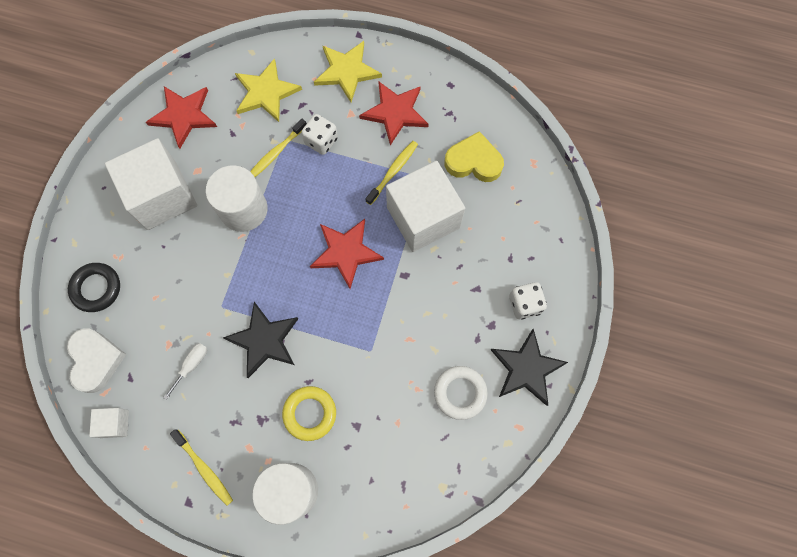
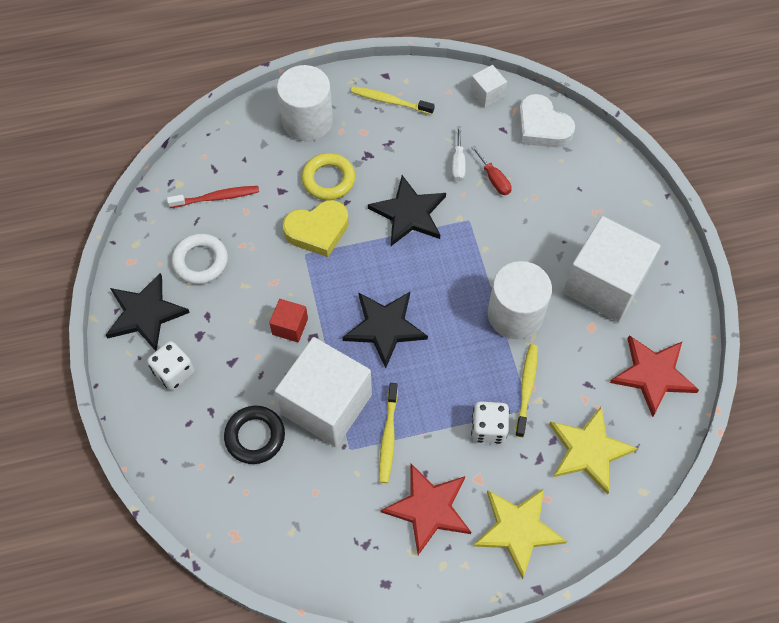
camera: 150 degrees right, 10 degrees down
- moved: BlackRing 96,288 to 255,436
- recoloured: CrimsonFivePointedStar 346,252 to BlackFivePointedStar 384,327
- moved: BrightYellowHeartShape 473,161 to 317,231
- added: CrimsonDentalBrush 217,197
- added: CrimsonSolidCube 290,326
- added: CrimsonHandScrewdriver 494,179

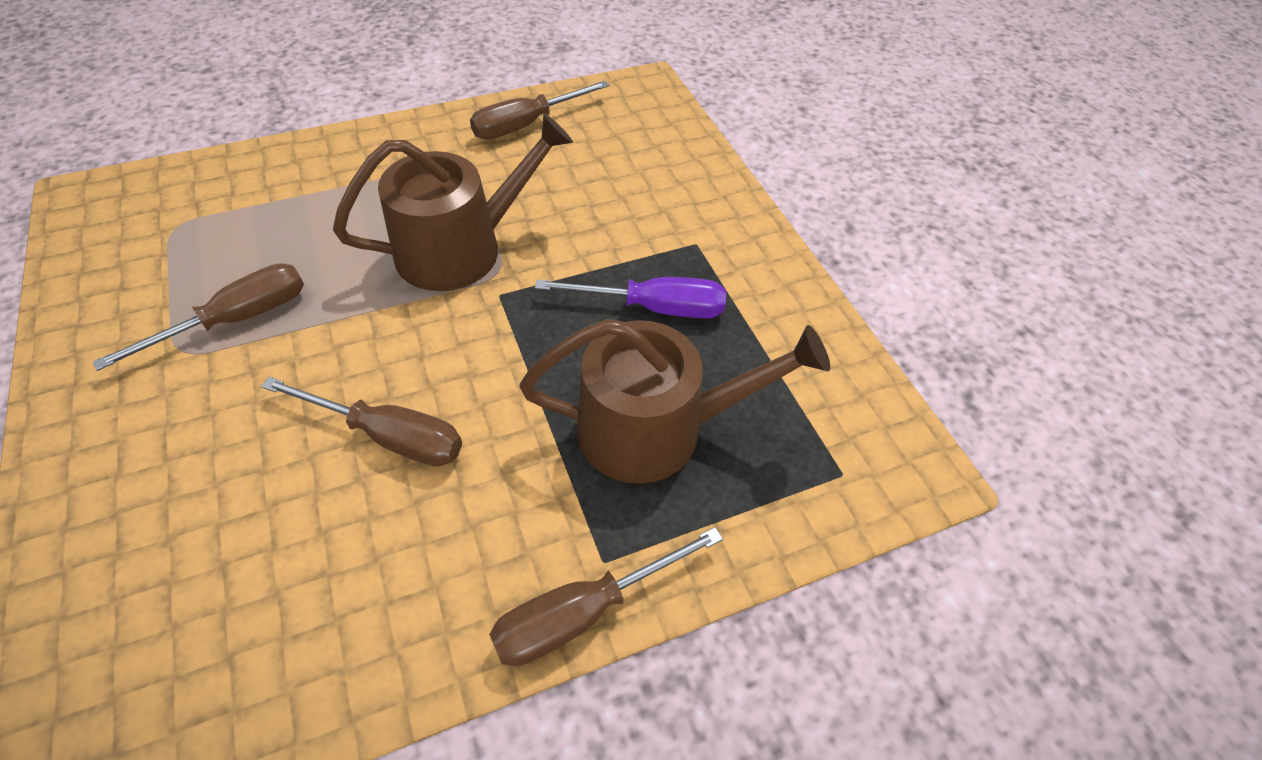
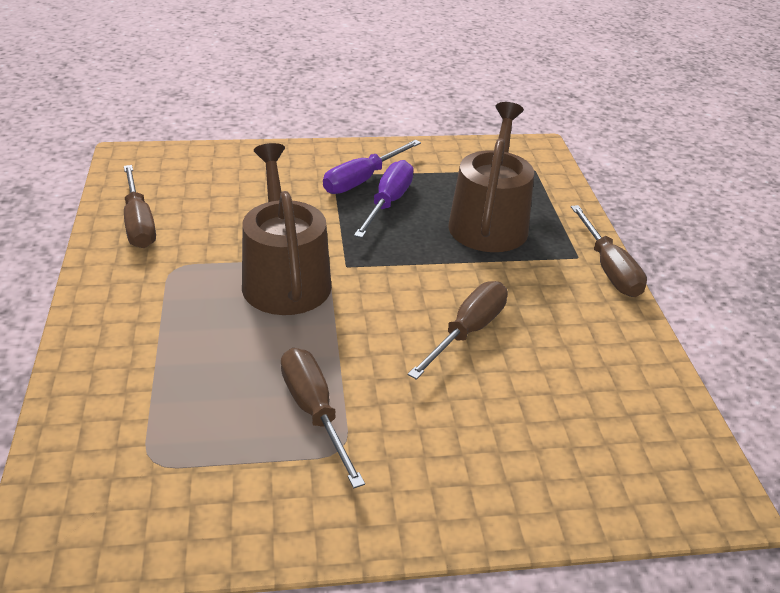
camera: 75 degrees left, 15 degrees down
- added: RoyalPurpleHandScrewdriver 362,180

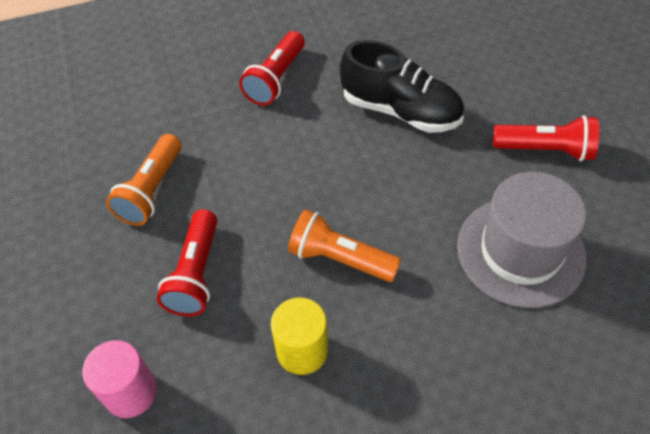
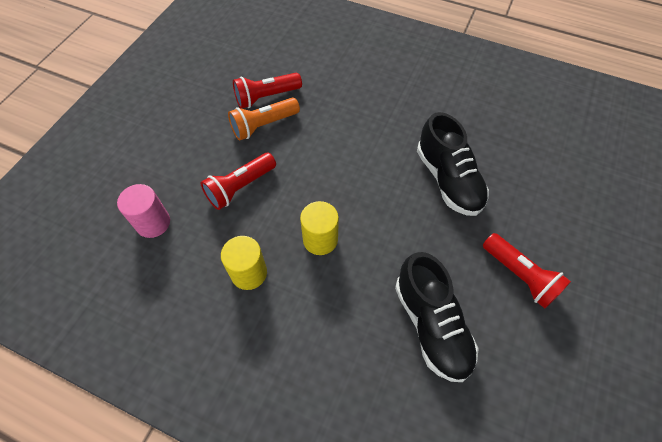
camera: 40 degrees right, 5 degrees up
- moved: CrimsonPocketTorch 276,79 to 266,97
- replaced: OrangeColouredPocketTorch 340,258 to BrightYellowSolidCylinder 320,239
- replaced: GreyTopHat 520,251 to BlackShoe 431,325

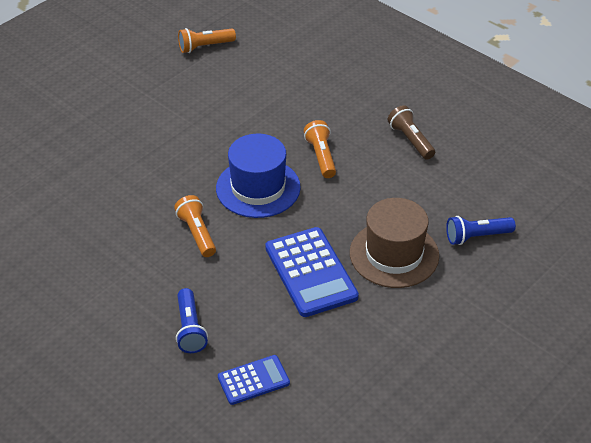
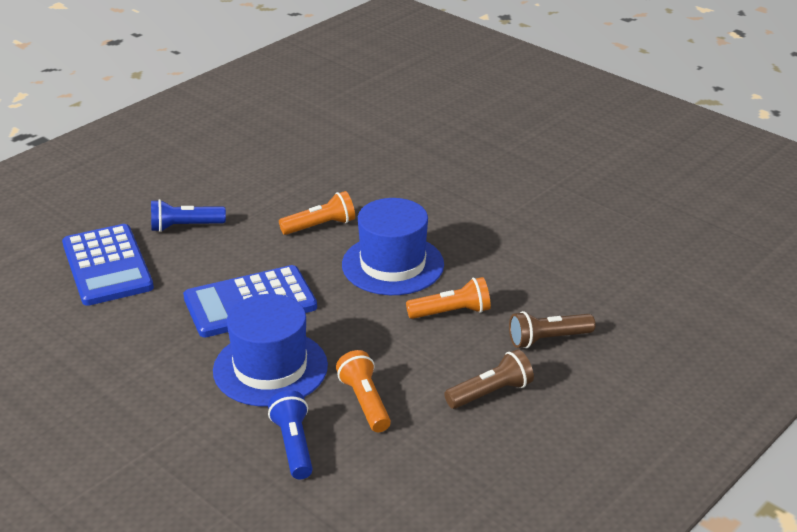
camera: 90 degrees right, 10 degrees down
- moved: OrangeColouredPocketTorch 205,47 to 365,402
- resized: RoyalBlueCalculator 253,380 = 107,266 x1.73
- recoloured: BrownTopHat 394,254 to RoyalBlueTopHat 270,368
- added: BrownPocketTorch 548,339

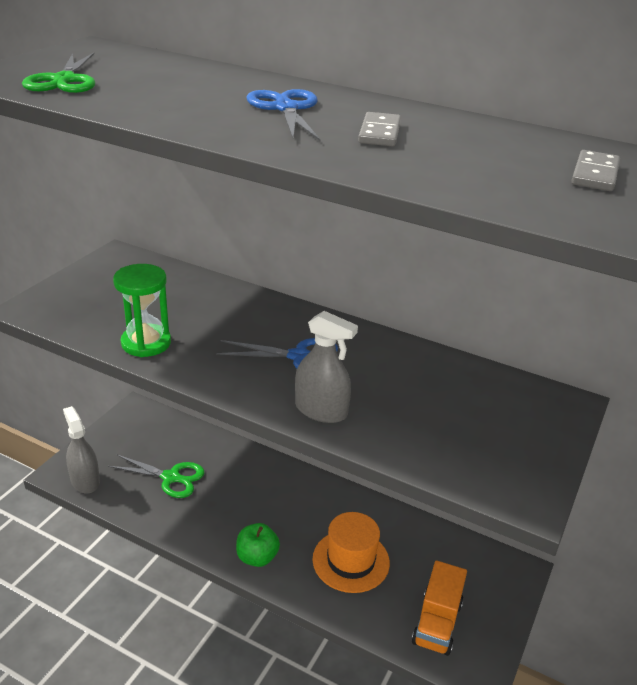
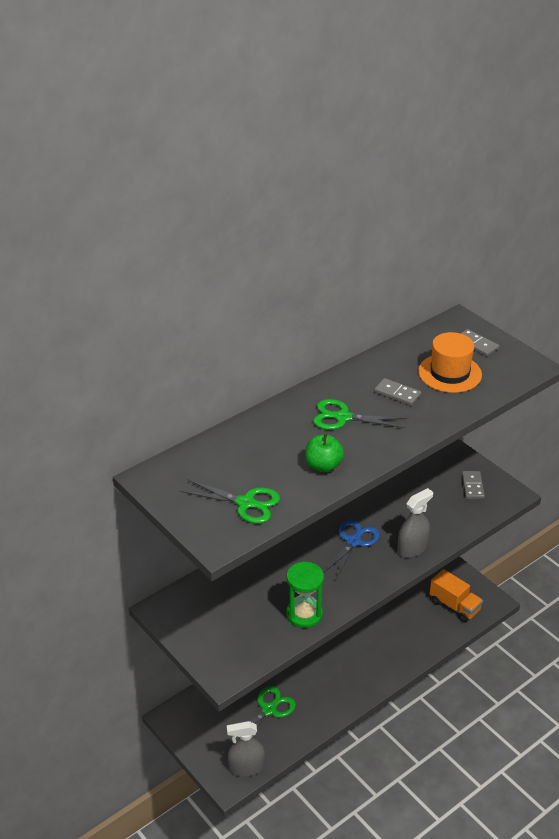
camera: 65 degrees left, 5 degrees up
- moved: EmeraldApple 257,557 to 323,466
- recoloured: RoyalBlueShears 286,109 to EmeraldShears 343,417
- moved: OrangeColouredTopHat 351,561 to 449,373
- added: GreyDominoTile 472,486

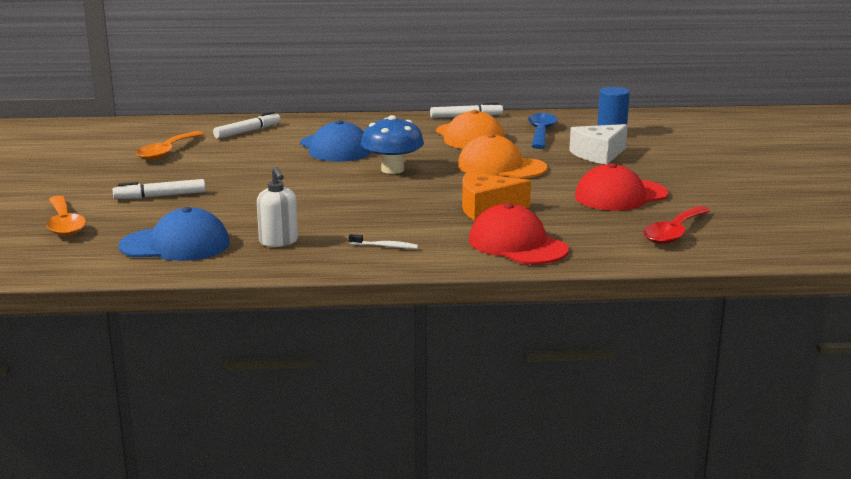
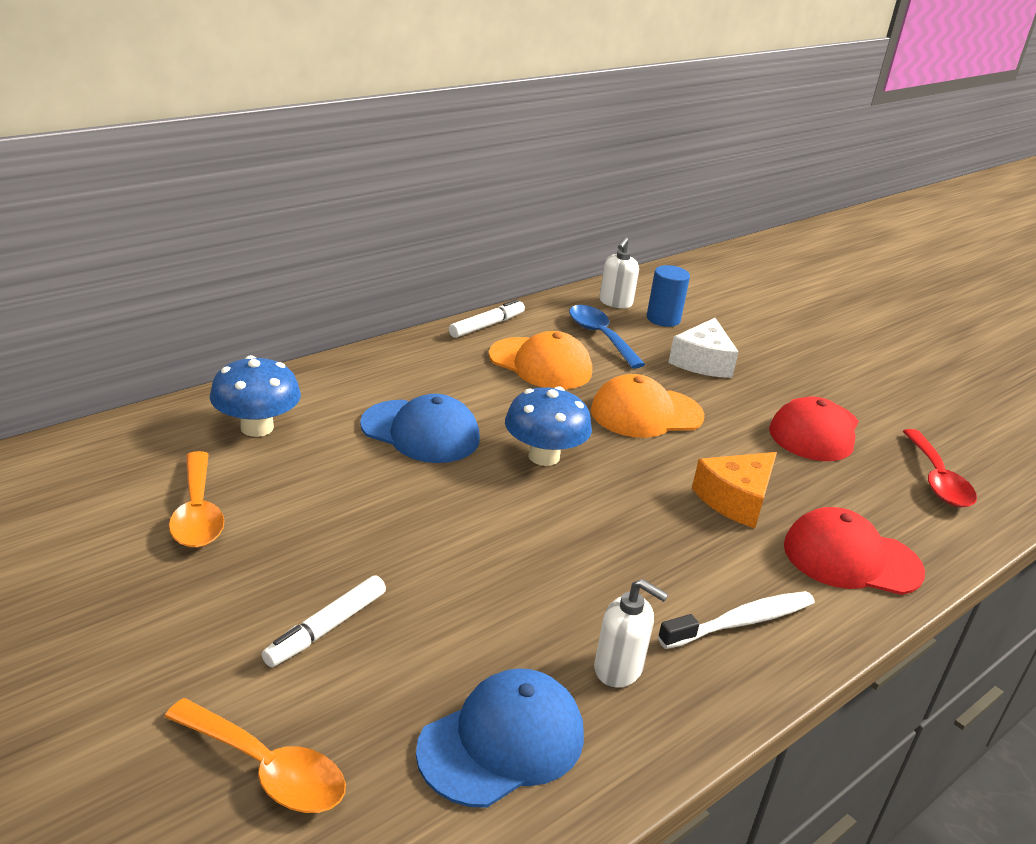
camera: 40 degrees left, 10 degrees up
- replaced: WhiteFeltPen 247,131 to RoyalBlueFungus 257,427
- resized: WhiteDentalBrush 385,246 = 741,622 x1.87
- added: WhiteSoapPump 615,303

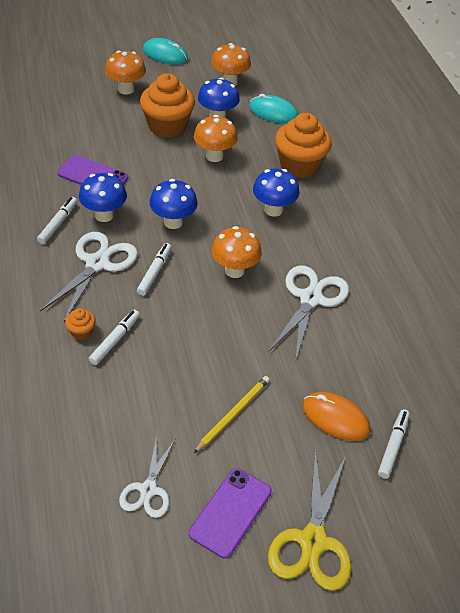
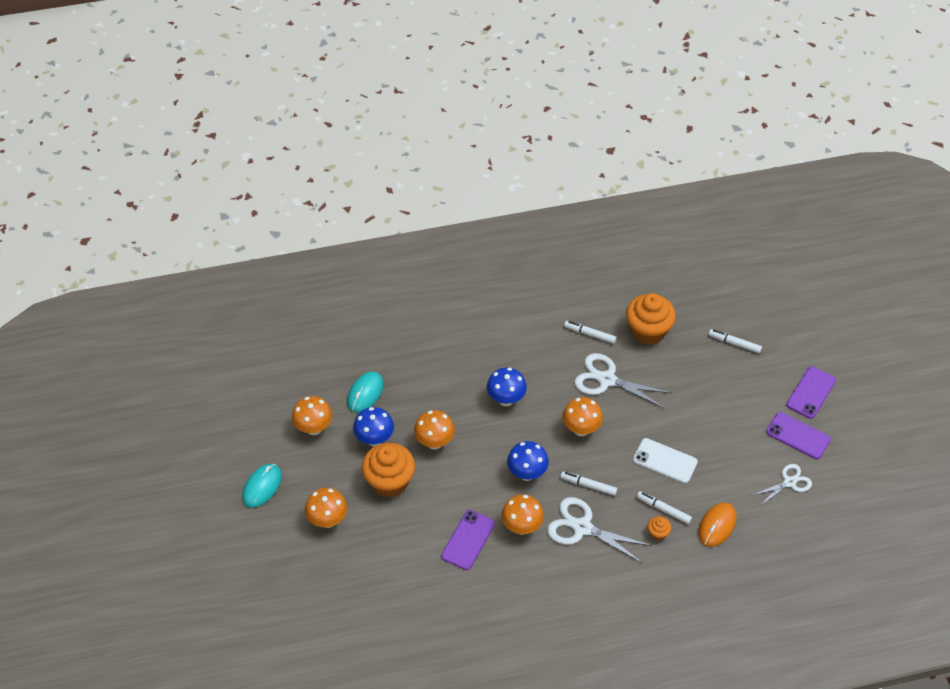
camera: 85 degrees left, 5 degrees up
- moved: WhiteFeltPen 58,223 to 589,334
- recoloured: RoyalBlueFungus 104,215 to OrangeColouredFungus 522,527
- turned: WhiteShears 148,490 = 789,482 45 degrees counterclockwise
- removed: BrightYellowPencil 233,414
- replaced: BrightYellowShears 313,542 to RoyalPurpleSmartphone 810,392
- moved: OrangeColouredFairyCake 299,165 to 648,331
- moved: OrangeColouredPcMouse 335,418 to 717,525
- added: WhiteSmartphone 665,461

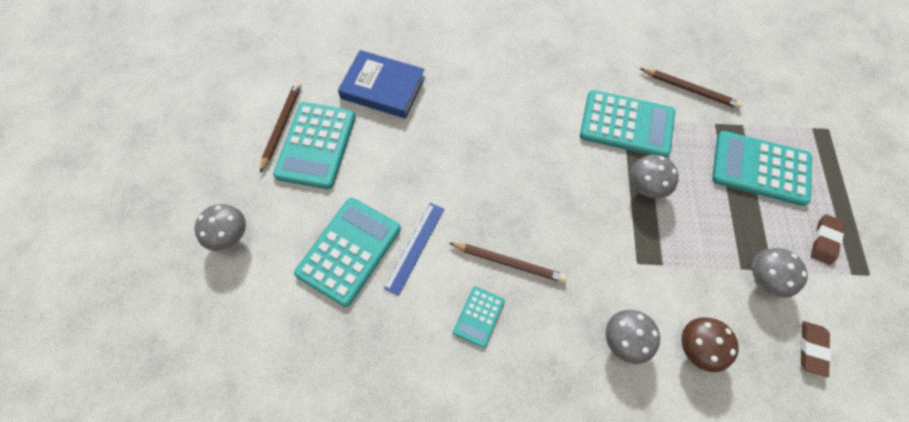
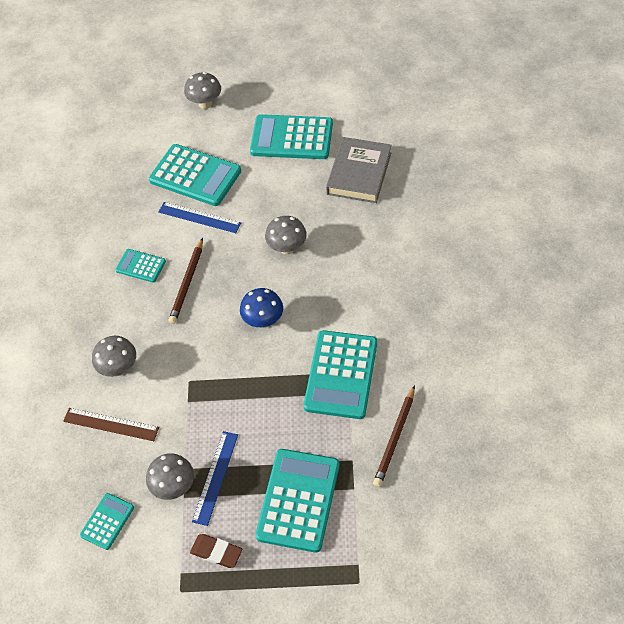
camera: 90 degrees right, 10 degrees down
- removed: BrownPencil 282,126
- recoloured: RoyalBlueHardback 383,88 to GreyHardback 359,173
- moved: GreyFungus 645,188 to 287,248
- replaced: BrownFungus 696,348 to BrownMeasuringStick 111,424
- replaced: BrownEraser 811,349 to TealCalculator 107,521
- added: RoyalBlueMeasuringStick 215,477
- added: RoyalBlueFungus 263,321

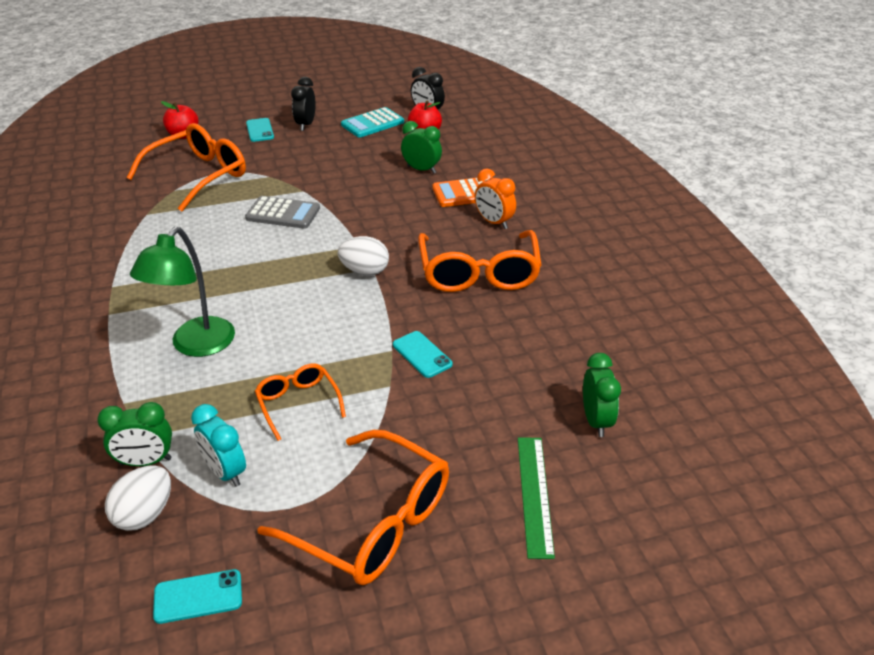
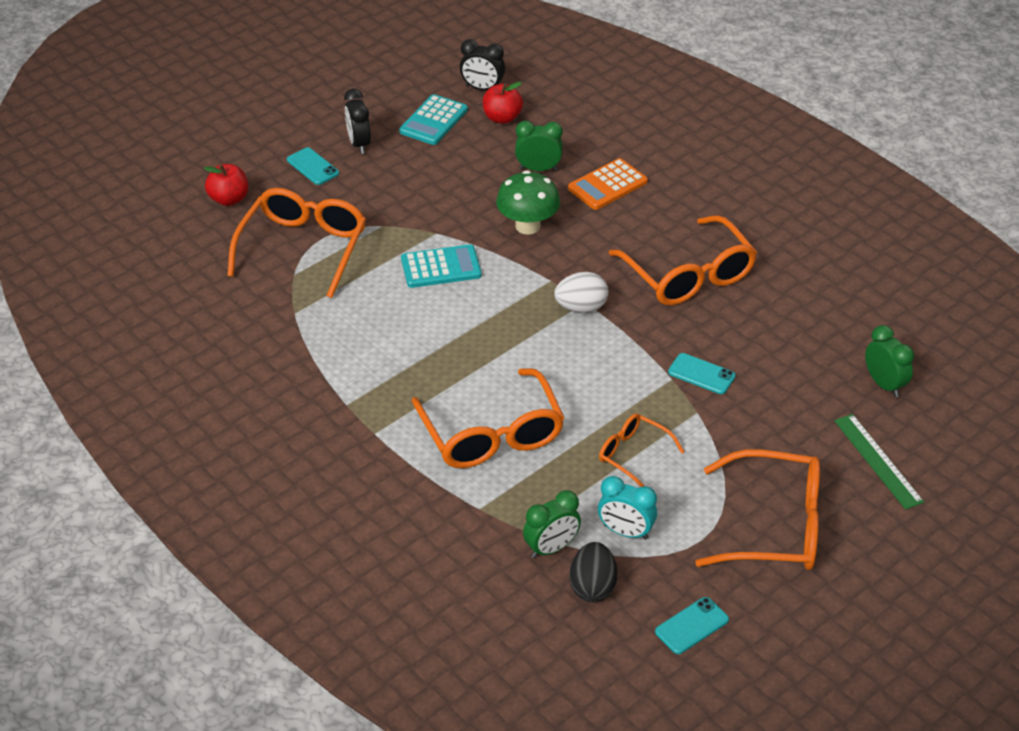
camera: 25 degrees left, 5 degrees up
- recoloured: WhiteToyEgg 145,514 to BlackToyEgg 592,587
- replaced: EmeraldDeskLamp 196,346 to OrangeColouredSpectacles 492,435
- recoloured: GreyCalculator 283,213 to TealCalculator 441,267
- removed: OrangeColouredAlarmClock 493,222
- added: EmeraldFungus 528,226

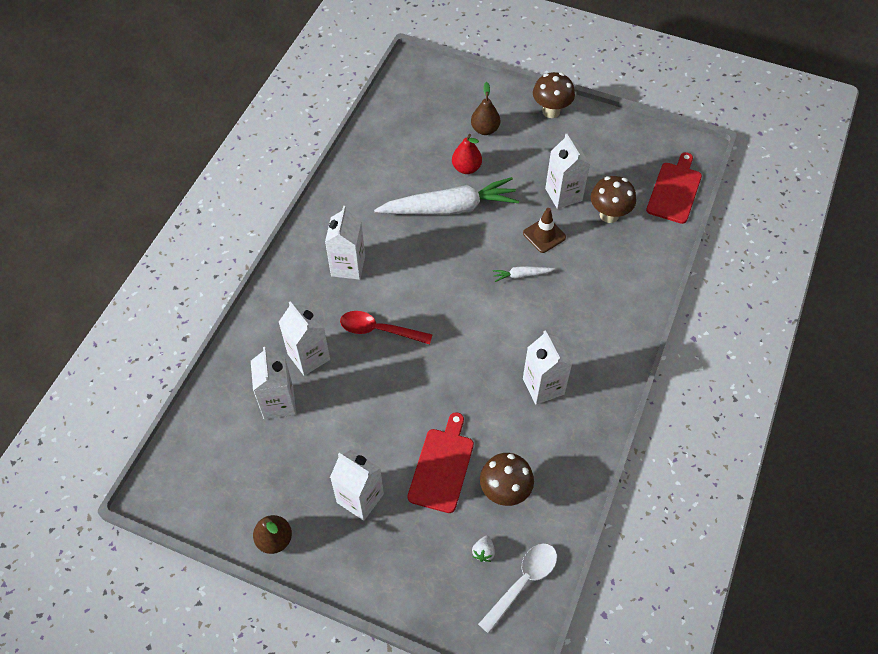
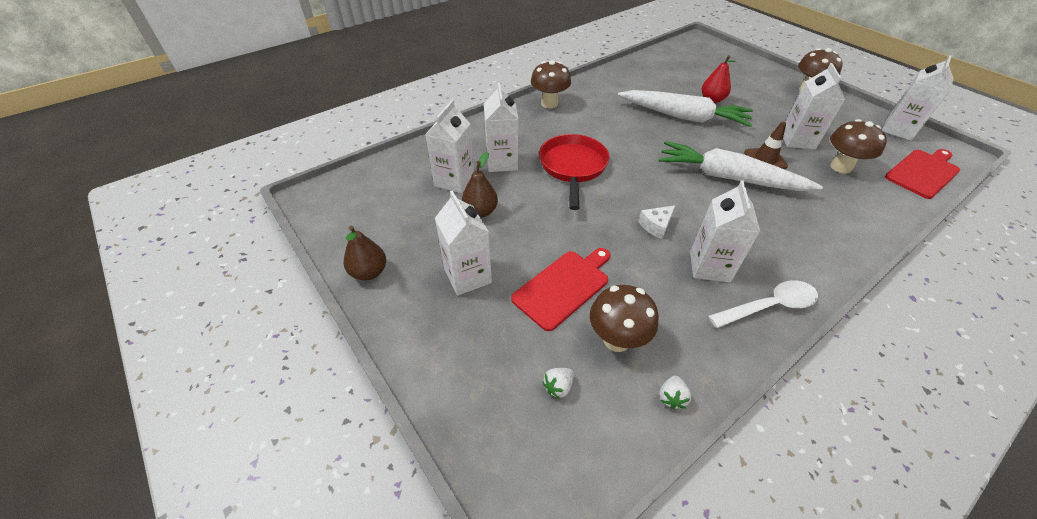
camera: 30 degrees right, 10 degrees down
- moved: WhiteJuiceCarton 348,266 to 898,130
- replaced: CrimsonSpoon 379,330 to CrimsonPan 573,167
- moved: BrownPearFruit 485,129 to 480,211
- moved: WhiteSpoon 522,583 to 768,306
- resized: WhiteRootVegetable 521,275 = 728,177 x2.39
- added: BrownFungus 549,103
- added: WhiteCheese 656,226
- added: WhiteToyStrawberry 671,397

